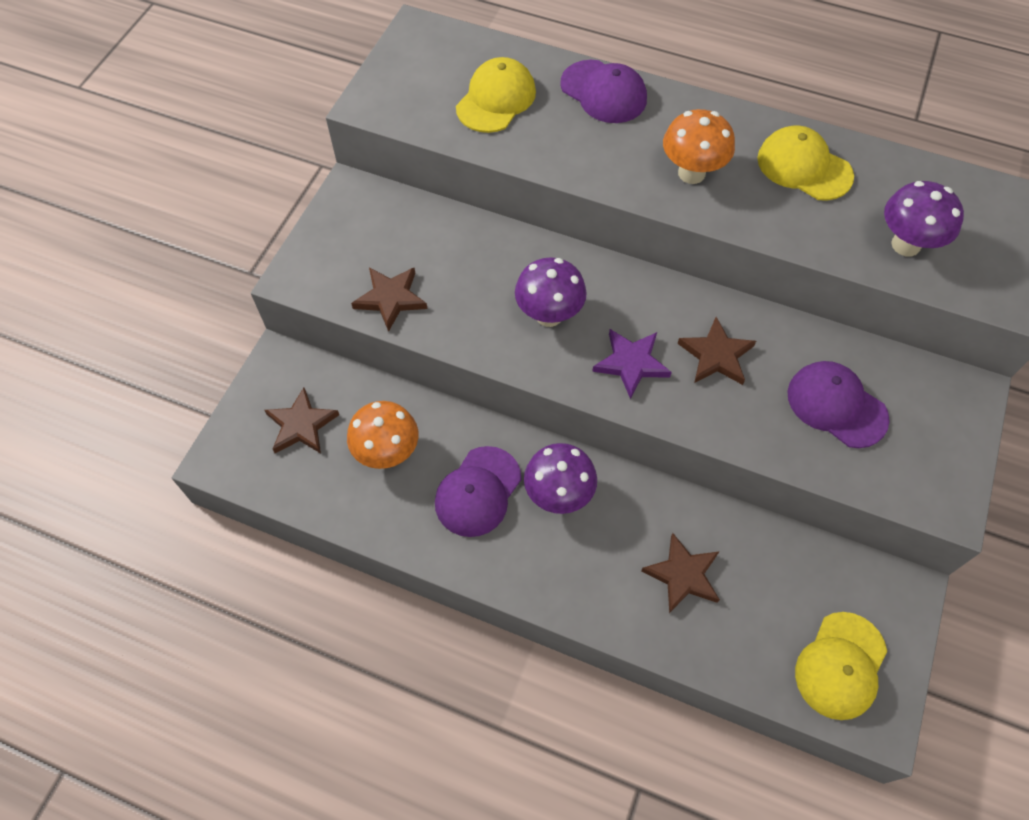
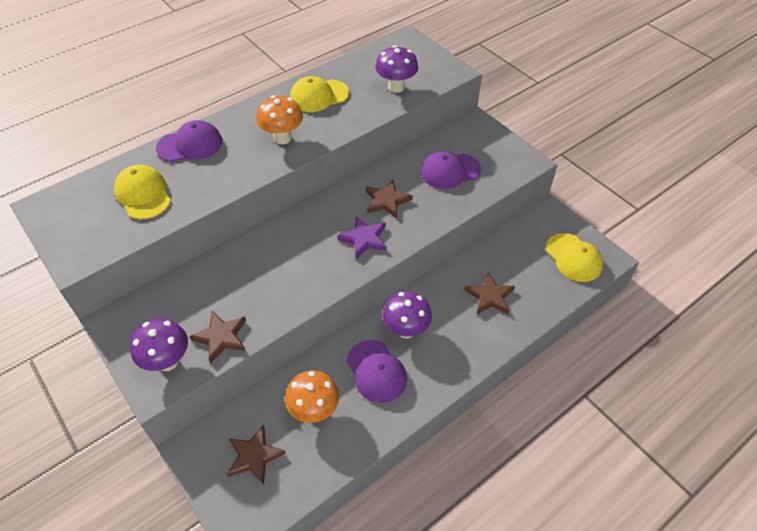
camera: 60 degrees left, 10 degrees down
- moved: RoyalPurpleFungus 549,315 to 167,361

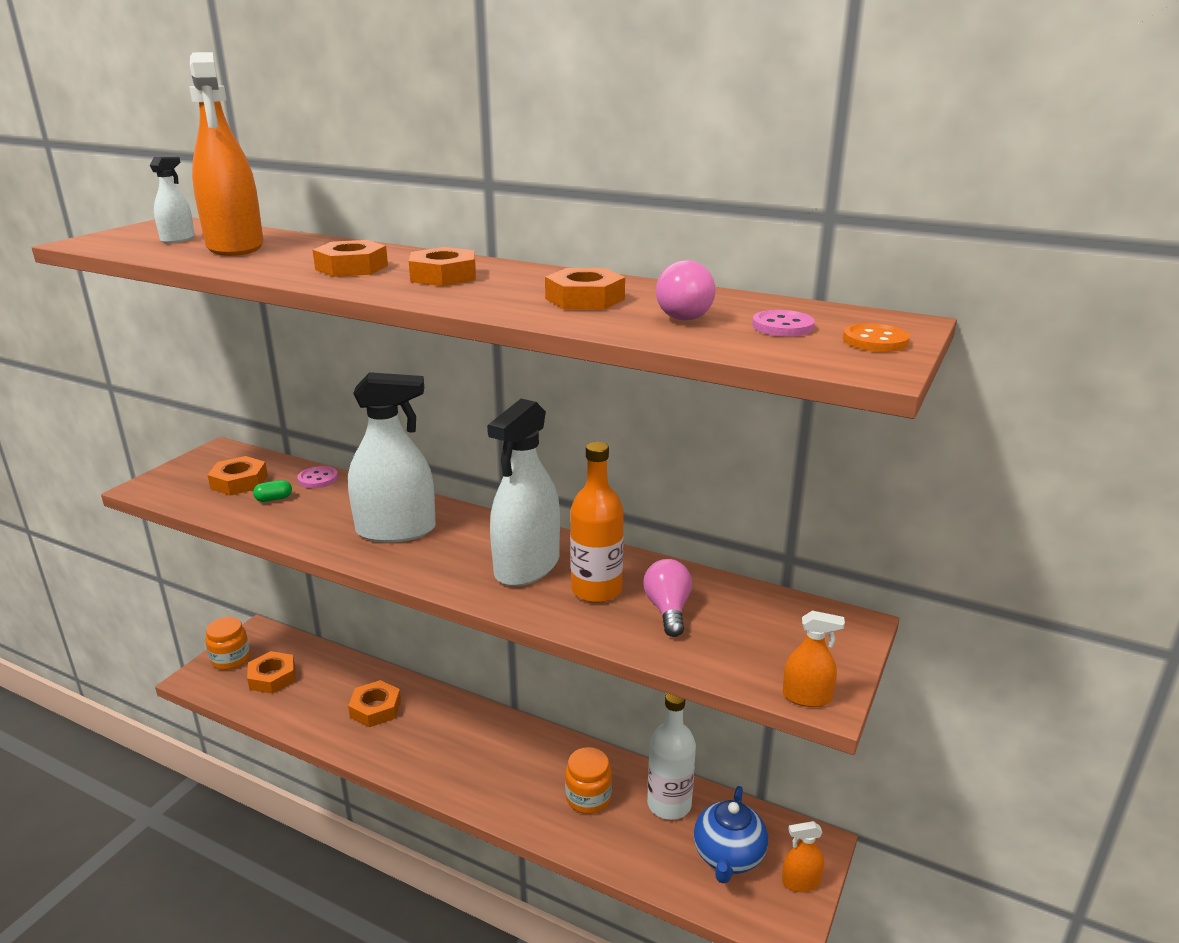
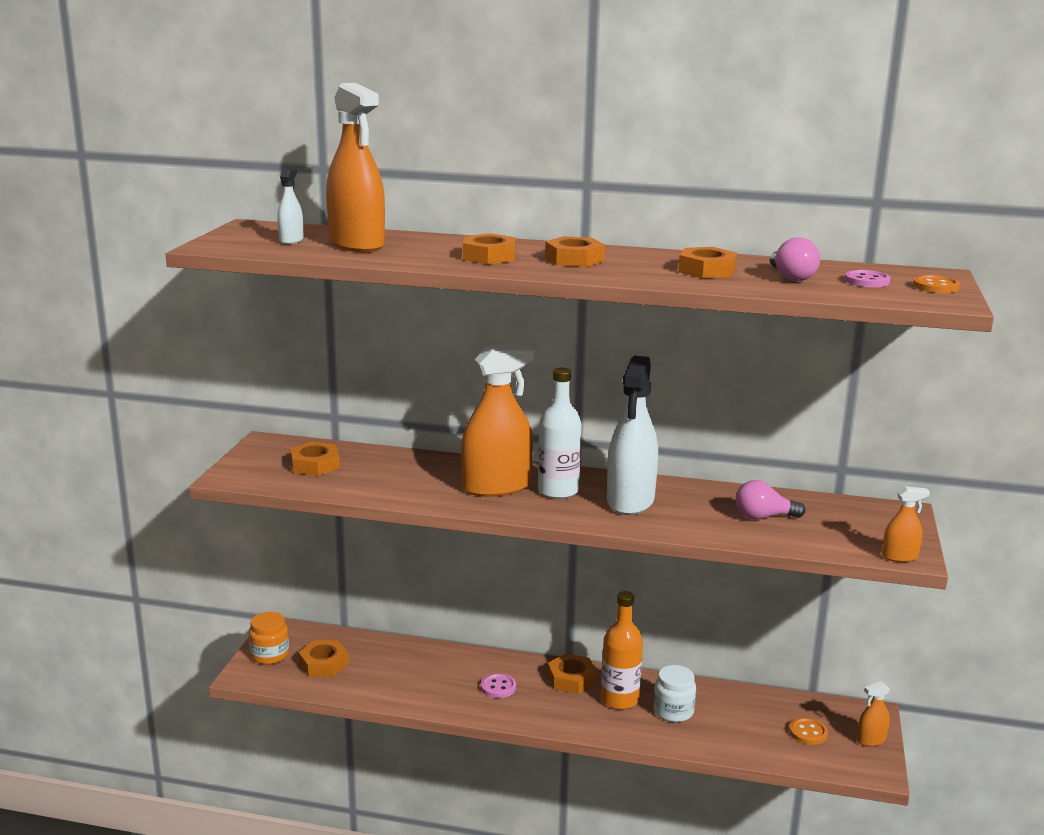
camera: 15 degrees left, 5 degrees down
- removed: EmeraldPill 274,499
- moved: PinkShirtButton 318,479 to 498,687
- recoloured: WhiteSprayBottle 396,530 to OrangeColouredSprayBottle 496,487
- moved: OrangeColouredHexagonNut 375,708 to 571,679
- recoloured: OrangeColouredJar 588,798 to WhiteJar 673,711
- moved: OrangeColouredBottle 596,590 to 619,699
- turned: PinkLightBulb 668,610 = 763,517 75 degrees counterclockwise
- moved: WhiteBottle 669,804 to 558,491
- replaced: RoyalBlueTeaPot 728,857 to OrangeColouredShirtButton 808,733

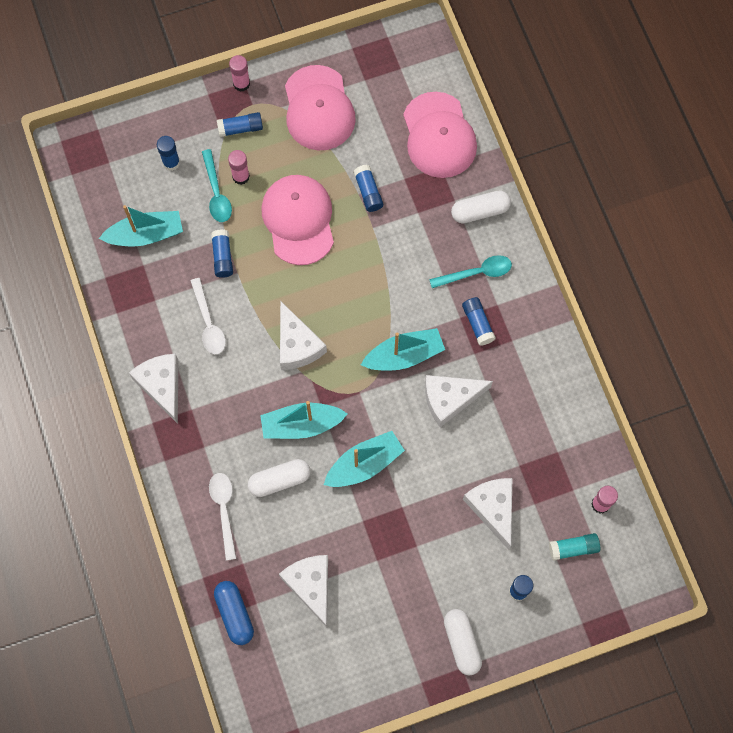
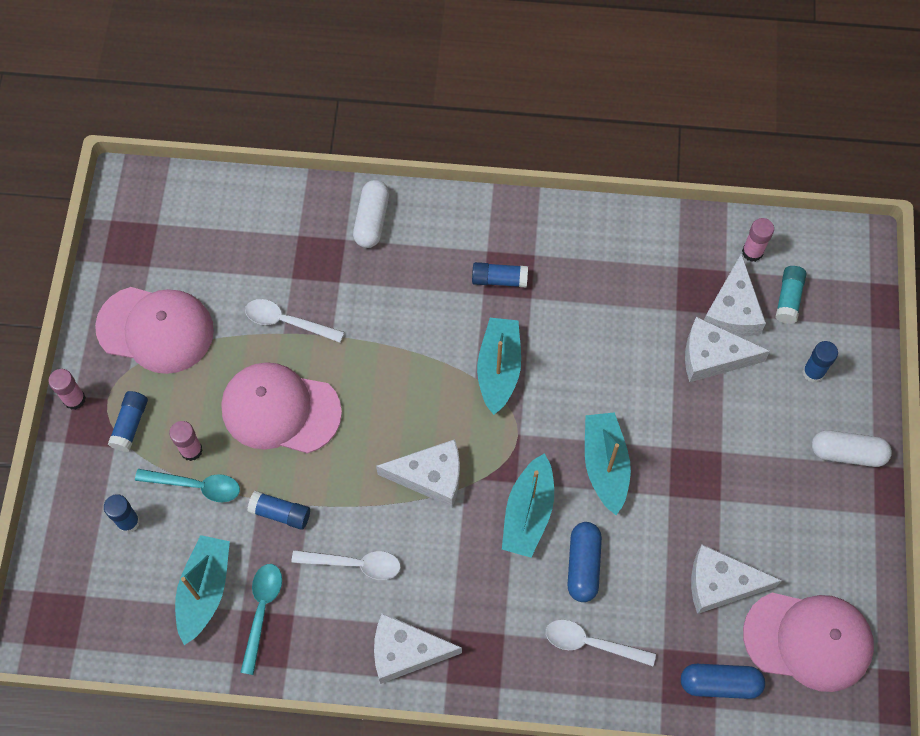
camera: 65 degrees left, 5 degrees down
- recoloured: WhitePill 279,480 to RoyalBluePill 583,565
- replaced: RoyalBlueGlueStick 368,192 to WhiteSpoon 287,322
- moved: PinkPeakedCap 439,135 to 808,640
- moved: WhiteCheese 450,399 to 732,310
- moved: TealSpoon 476,273 to 262,611

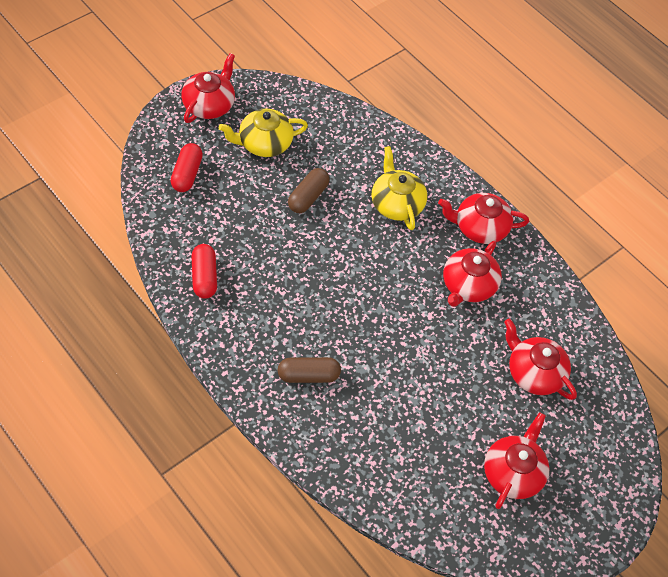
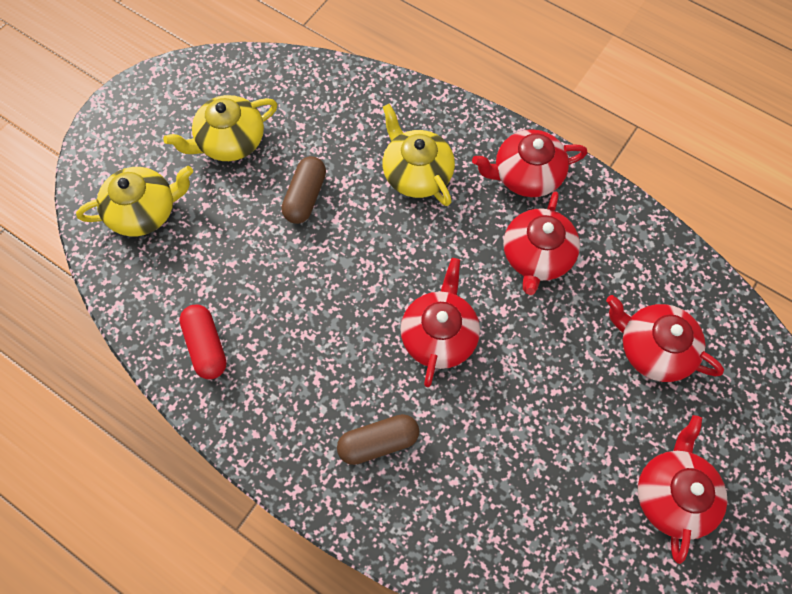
camera: 10 degrees left, 10 degrees up
- replaced: CrimsonPill 187,174 to BrightYellowTeaPot 144,211
- moved: CrimsonTeaPot 209,105 to 439,335

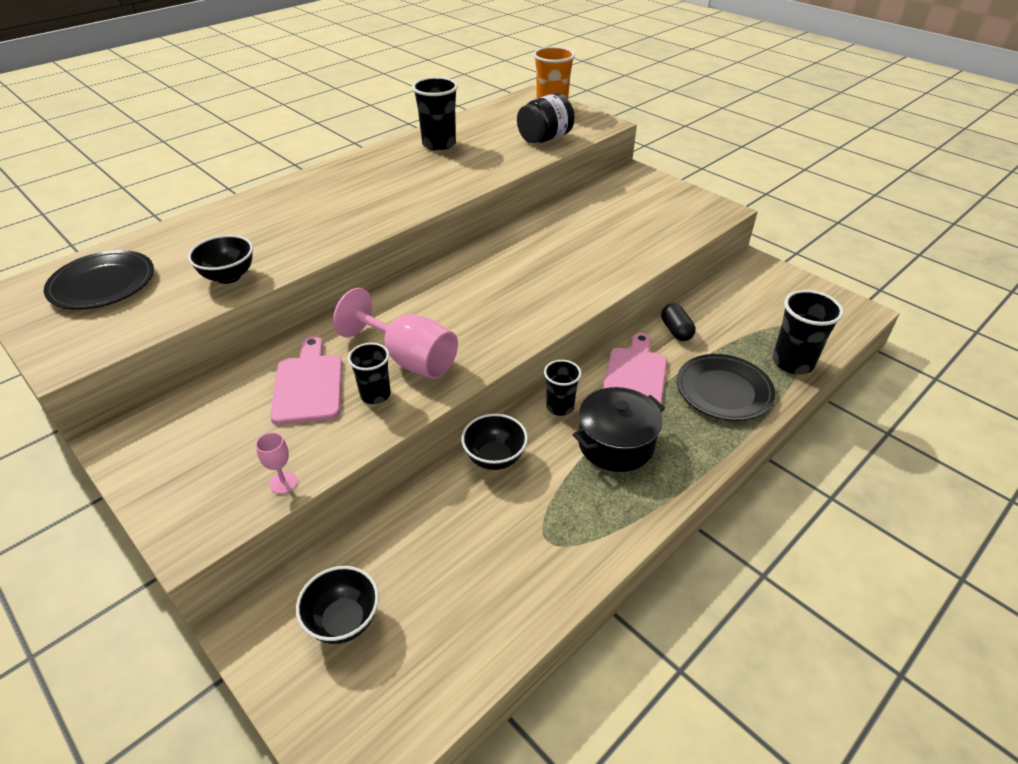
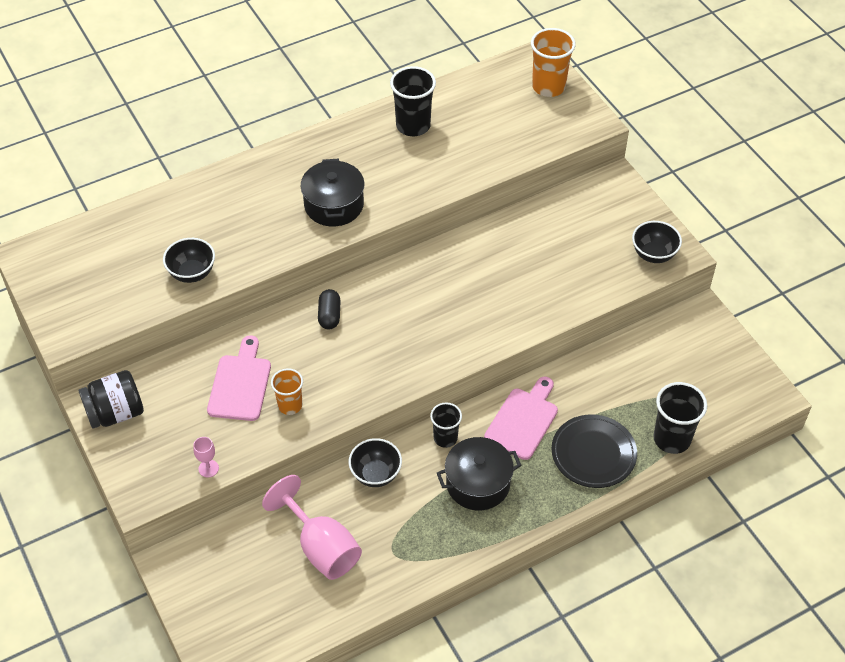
camera: 15 degrees right, 10 degrees up
- removed: BlackFlatDish 103,284
- moved: BlackBowl 343,621 to 653,254
- moved: PinkGoblet 409,359 to 321,547
- recoloured: BlackBeaker 375,395 to OrangeColouredBeaker 290,405
- moved: BlackJar 545,138 to 115,413
- moved: BlackPill 676,331 to 329,315
- added: BlackStockpot 334,205

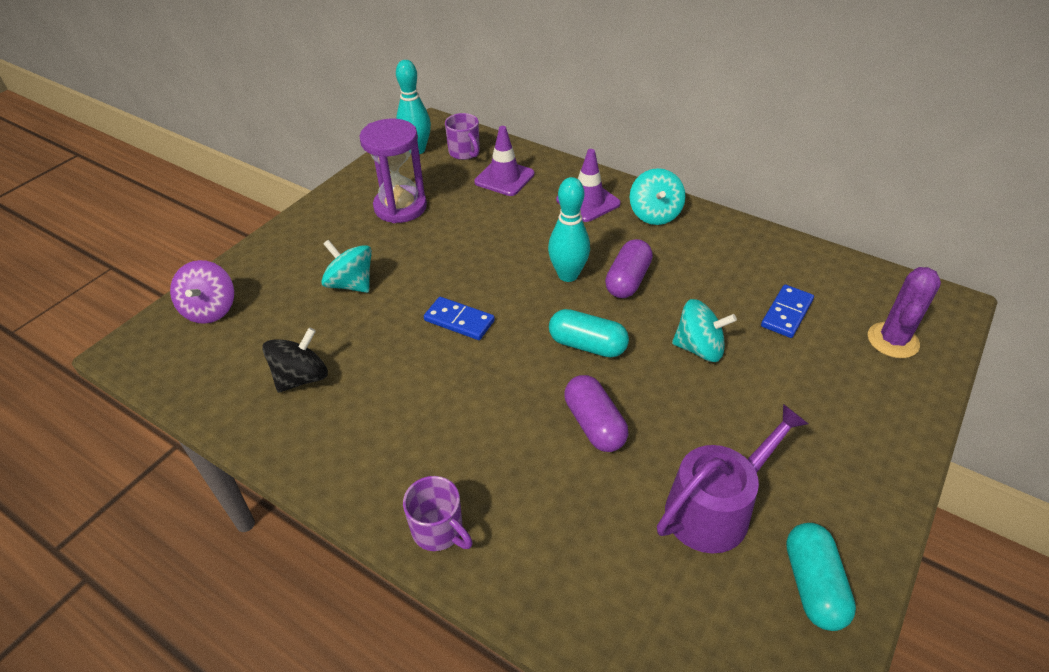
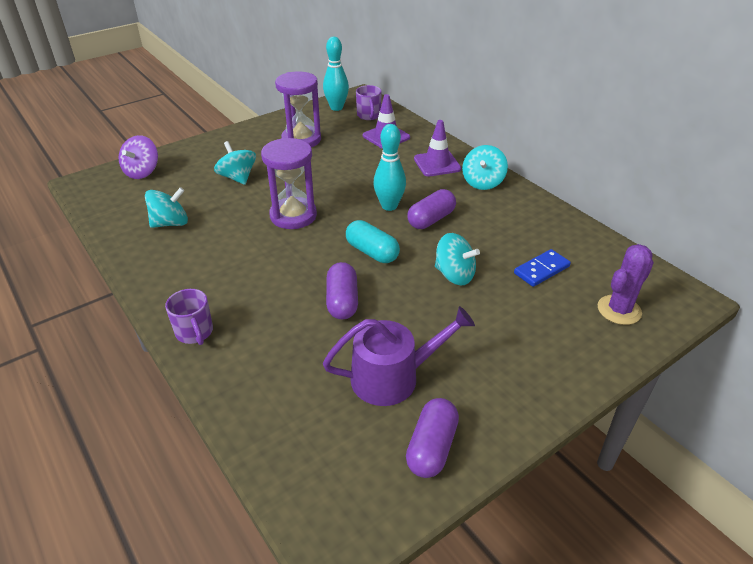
camera: 20 degrees right, 5 degrees down
- recoloured: BlackWhirligig 301,377 to TealWhirligig 170,223
- replaced: RoyalBlueDominoTile 459,321 to RoyalPurpleHourglass 293,216
- recoloured: TealPill 813,585 to RoyalPurplePill 431,447

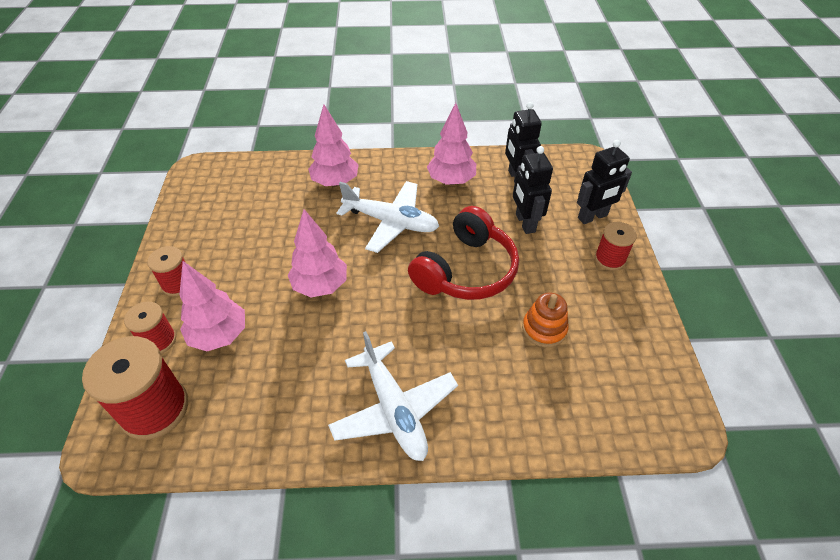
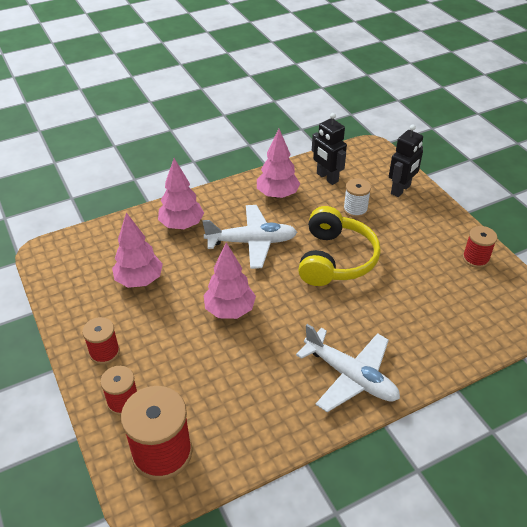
camera: 25 degrees left, 5 degrees down
- moved: PinkFirTree 219,335 to 139,280
- recoloured: CrimsonOverEarHeadphones 466,270 to BrightYellowOverEarHeadphones 335,259
- replaced: BlackRobotFigure 525,223 to WhiteReelOfThread 355,210
- removed: OrangeColouredStackingRings 544,329
- moved: CrimsonReelOfThread 609,259 to 475,258

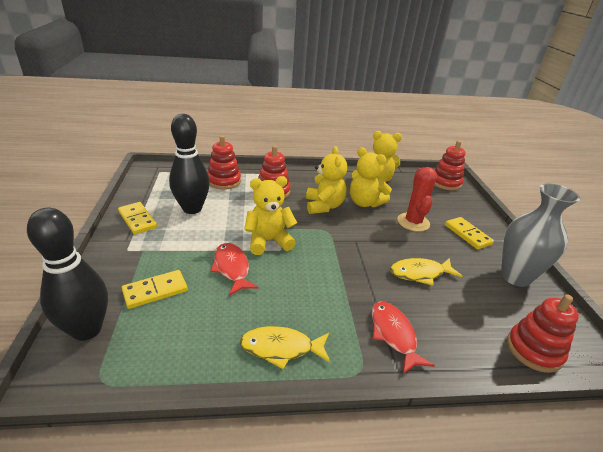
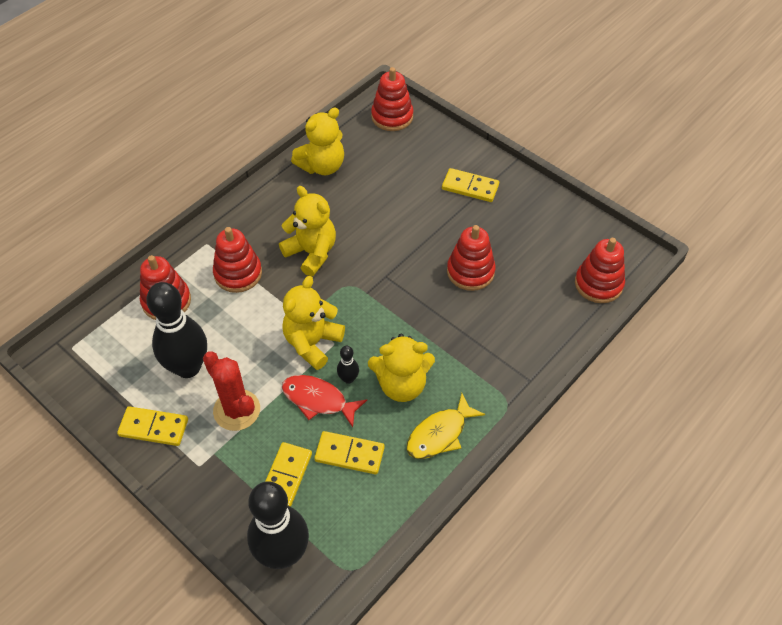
camera: 40 degrees left, 20 degrees up
- moved: BrightYellowTeddy 365,203 to 401,385
- removed: CrimsonFish 393,334
- replaced: BrightYellowFish 420,273 to CrimsonStackingRings 470,272
- moved: CrimsonPricklyPlant 413,222 to 237,410
- removed: GreyVase 515,276
- added: BrightYellowDominoTile 349,454
- added: BlackSkittle 348,379

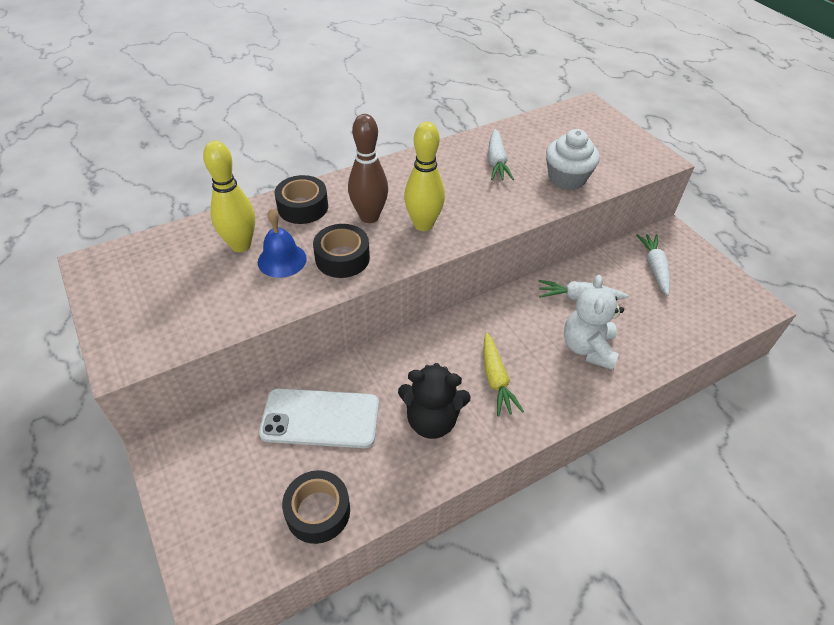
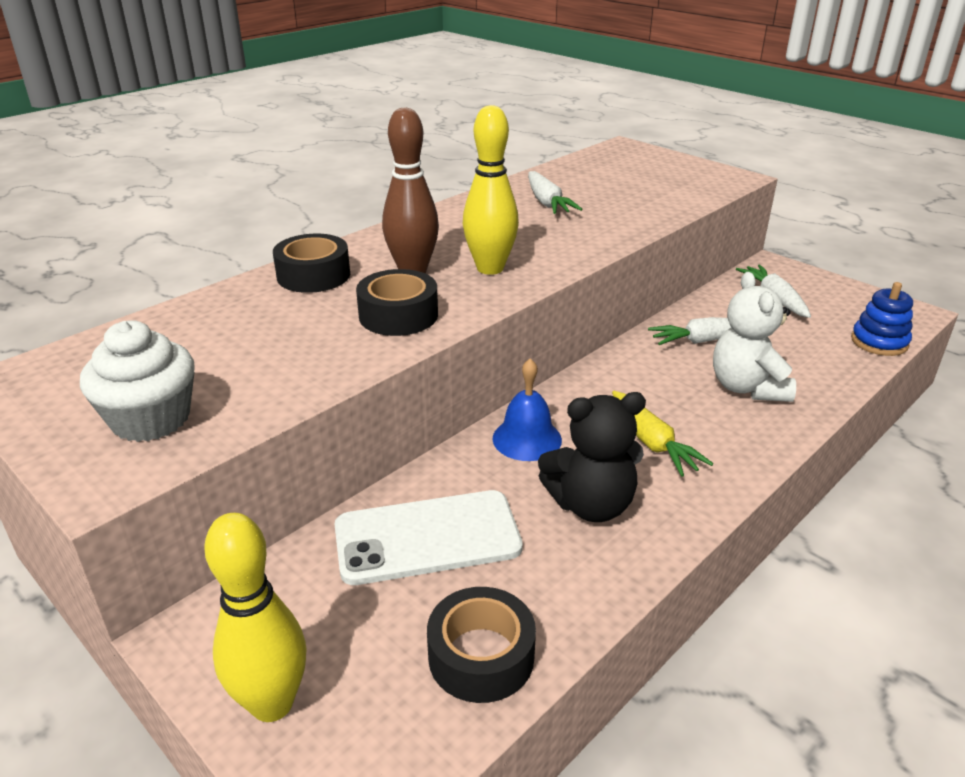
camera: 15 degrees left, 15 degrees down
- moved: BrightYellowSkittle 240,245 to 272,703
- moved: RoyalBlueSchoolBell 282,260 to 527,439
- moved: WhiteFairyCake 567,178 to 151,419
- added: RoyalBlueStackingRings 879,342

